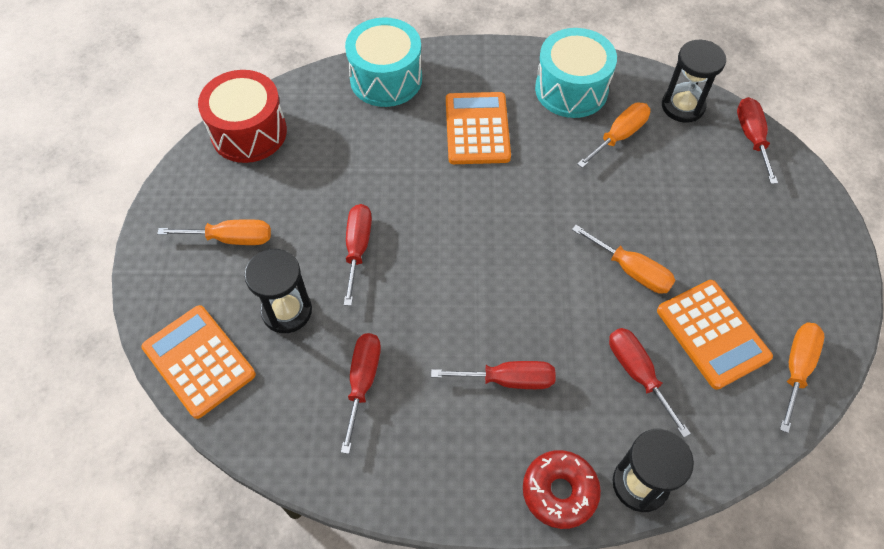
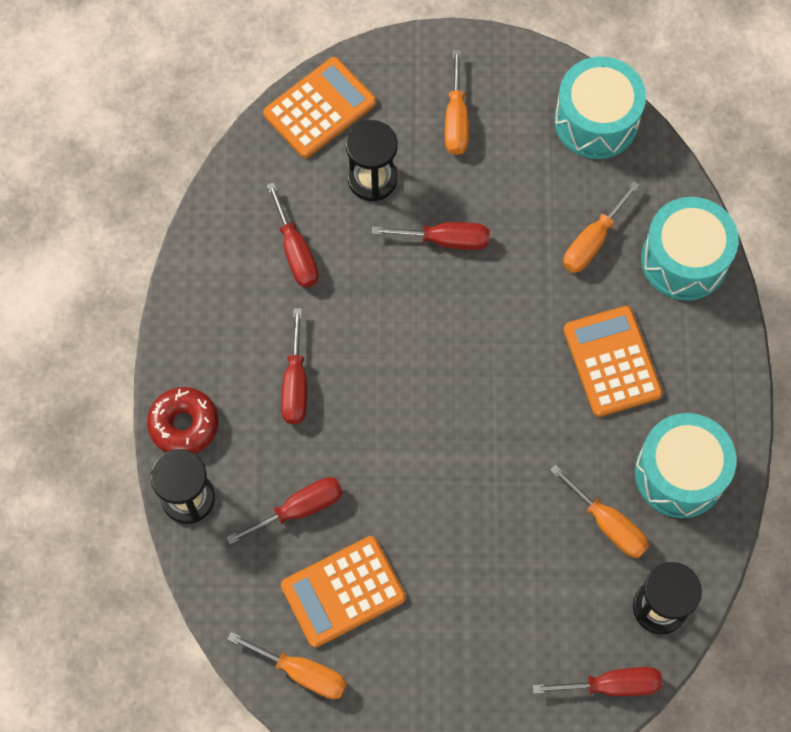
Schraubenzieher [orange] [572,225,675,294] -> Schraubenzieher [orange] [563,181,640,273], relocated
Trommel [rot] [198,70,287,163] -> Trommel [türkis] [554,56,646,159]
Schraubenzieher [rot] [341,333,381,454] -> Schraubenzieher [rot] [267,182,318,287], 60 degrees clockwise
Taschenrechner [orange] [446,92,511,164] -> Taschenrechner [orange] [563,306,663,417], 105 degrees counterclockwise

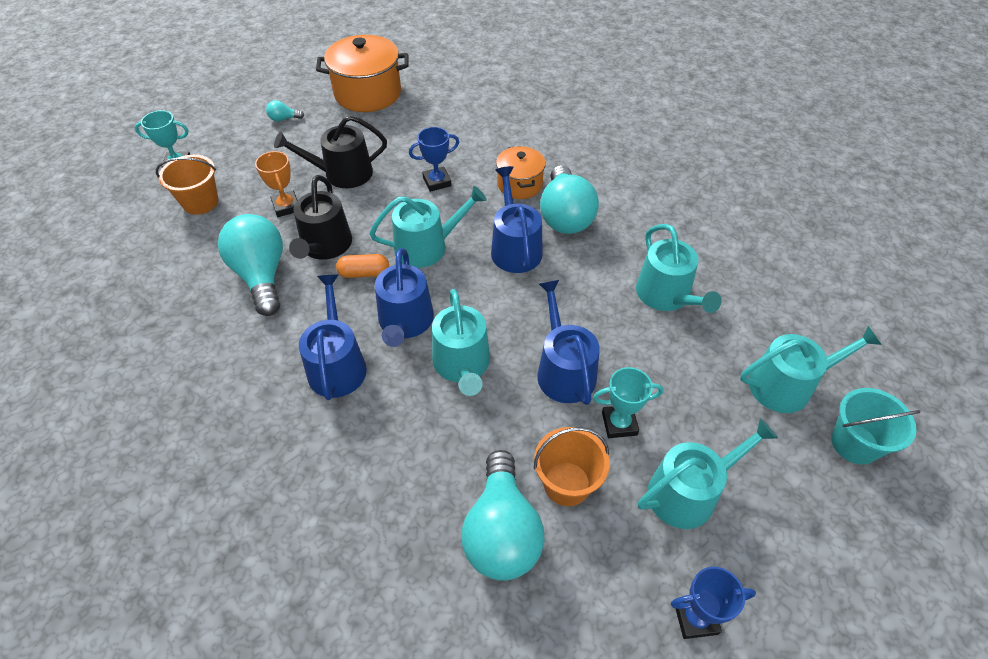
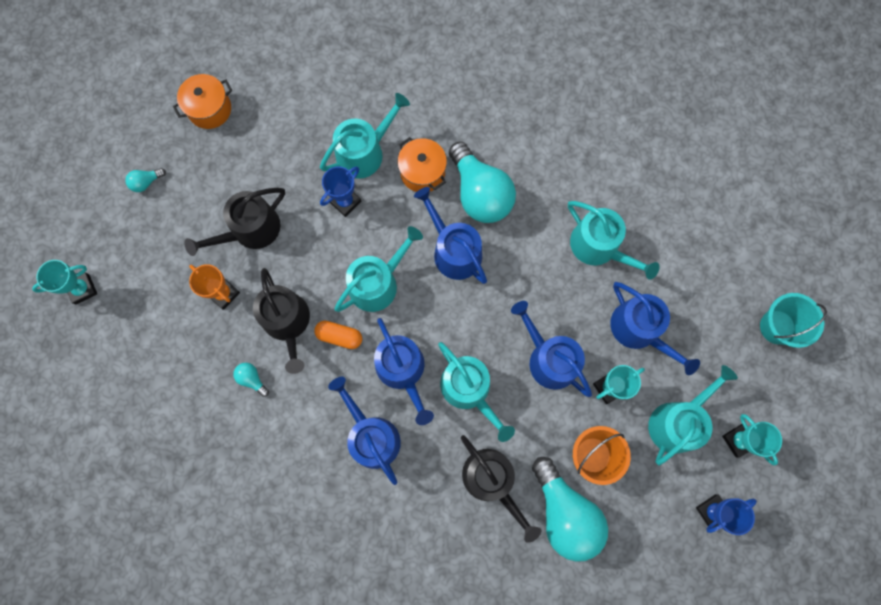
Eimer [orange] [156,155,218,215] -> none
none -> Gießkanne [schwarz] [461,435,541,543]
none -> Gießkanne [blau] [610,282,700,375]
none -> Pokal [türkis] [722,414,782,466]
Gießkanne [türkis] [740,326,882,413] -> Gießkanne [türkis] [320,93,410,179], relocated
Kapsel [orange] [336,254,389,278] -> Kapsel [orange] [314,321,362,349], 45 degrees clockwise
Glühbirne [türkis] [218,214,283,316] -> Glühbirne [türkis] [233,363,269,397], x0.41
Kochtopf [orange] [316,35,408,112] -> Kochtopf [orange] [173,74,232,129], x0.60

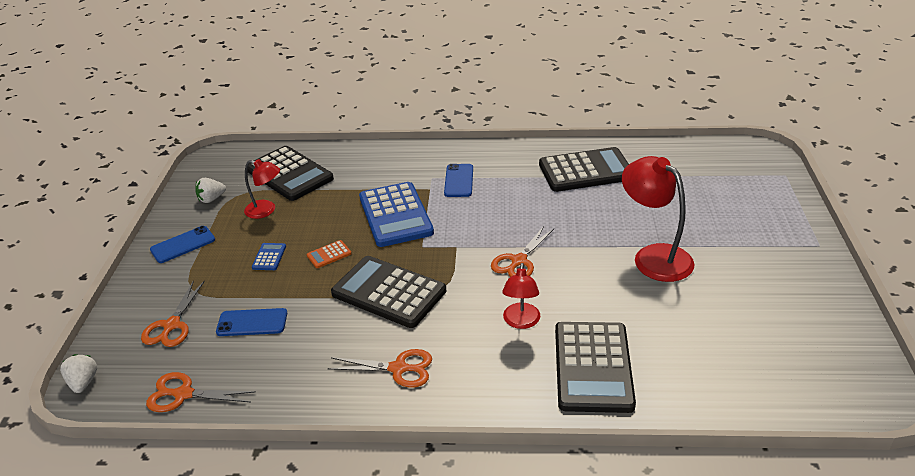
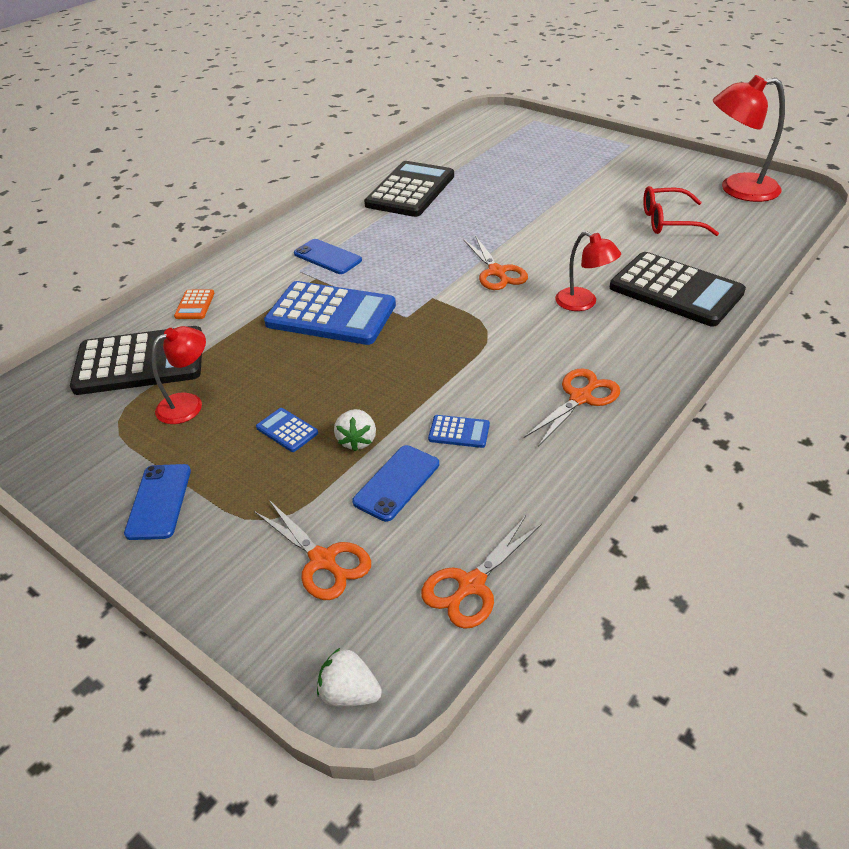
Taschenrechner [schwarz] [331,256,446,328] -> none
none -> Taschenrechner [blau] [428,415,490,448]
none -> Brille [rot] [643,186,719,236]
Erdbeere [weiß] [195,178,226,203] -> Erdbeere [weiß] [334,409,376,452], relocated
Taschenrechner [orange] [307,240,352,268] -> Taschenrechner [orange] [174,289,214,319], relocated
Lampe [rot] [622,156,694,282] -> Lampe [rot] [713,75,785,202], relocated

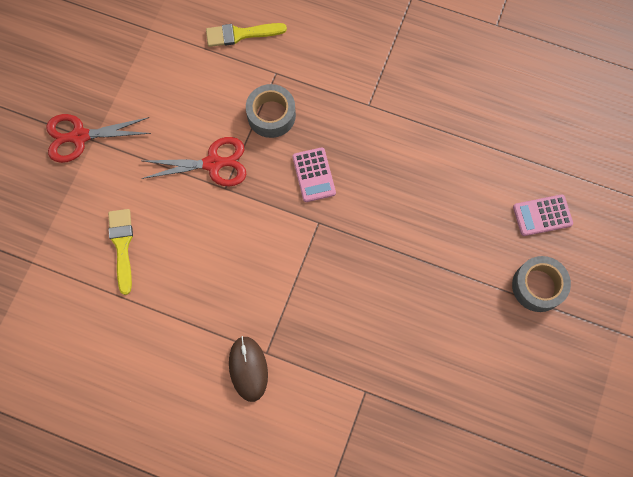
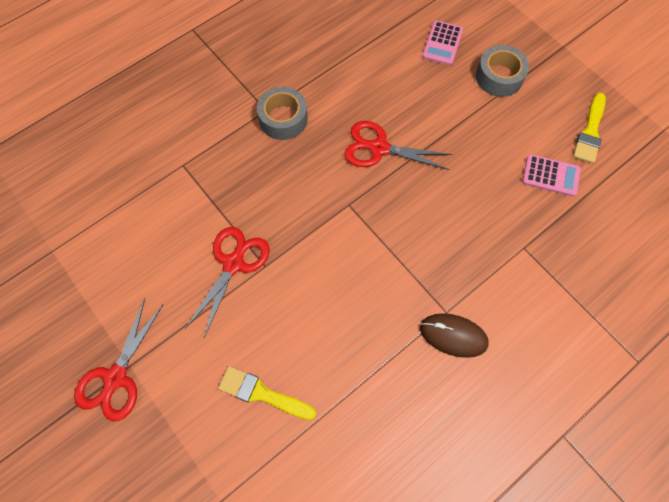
none -> Schere [rot] [344,121,452,170]
Pinsel [gelb] [206,23,287,47] -> Pinsel [gelb] [573,93,606,163], relocated
Klebeband [grau] [246,84,296,138] -> Klebeband [grau] [257,86,308,140], relocated
Taschenrechner [rosa] [292,147,336,202] -> Taschenrechner [rosa] [522,154,581,197], relocated

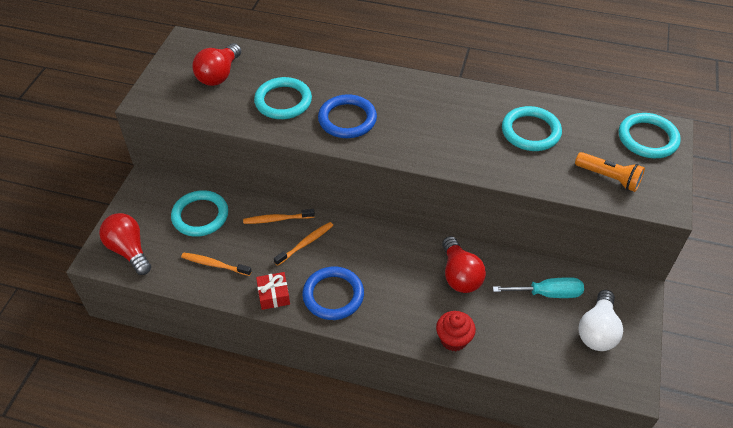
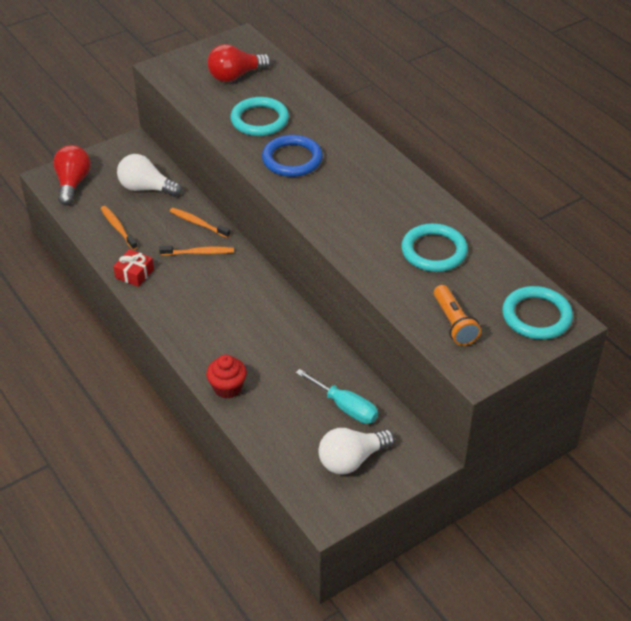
Ring [blau] [302,267,364,320] -> none
Glühbirne [rot] [442,236,486,293] -> none
Ring [türkis] [171,190,228,237] -> Glühbirne [weiß] [117,154,182,197]

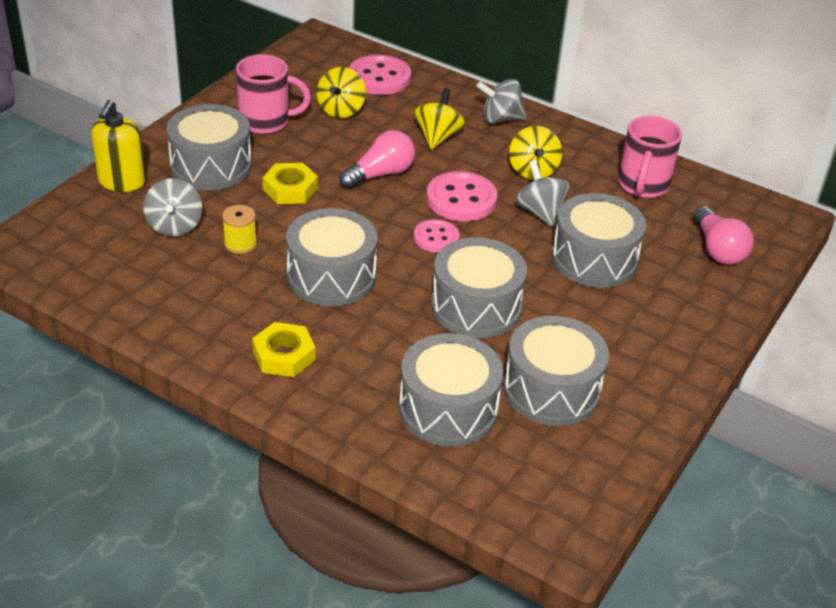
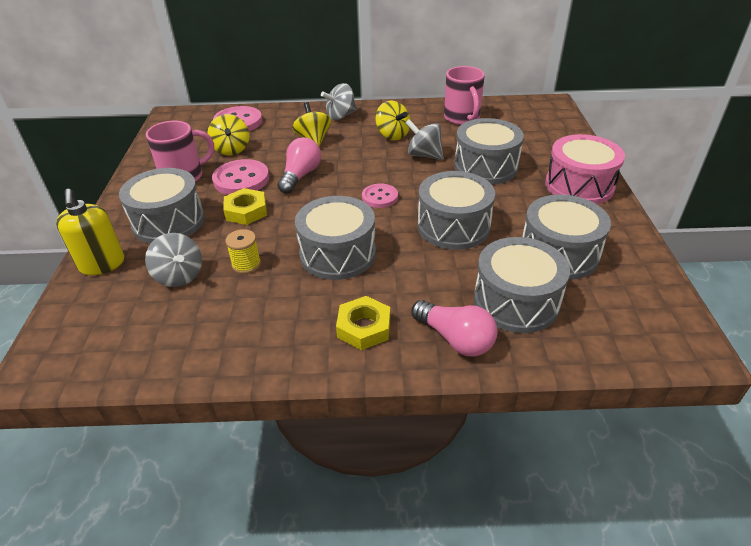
none -> Trommel [rosa] [545,134,625,204]
Knopf [rosa] [426,171,498,221] -> Knopf [rosa] [212,159,269,195], relocated
Glühbirne [rosa] [693,206,754,265] -> Glühbirne [rosa] [412,300,497,357], relocated

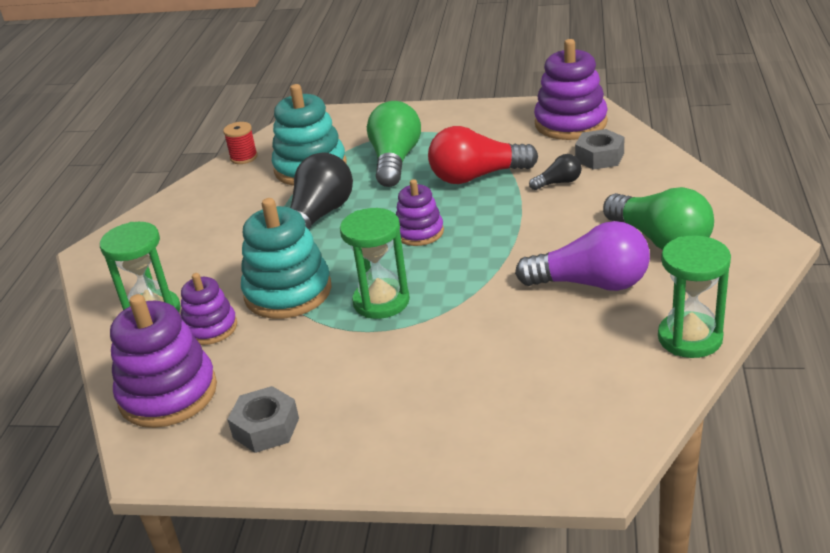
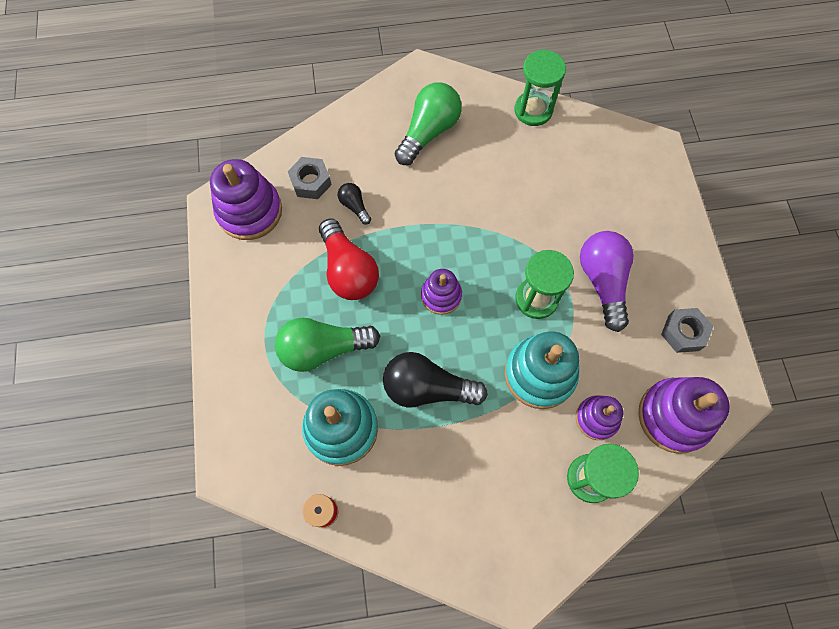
Glühbirne [lila] [515,221,650,291] -> Glühbirne [lila] [580,231,634,332], relocated

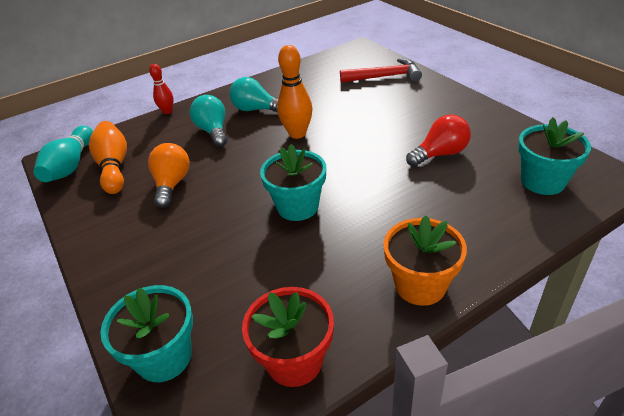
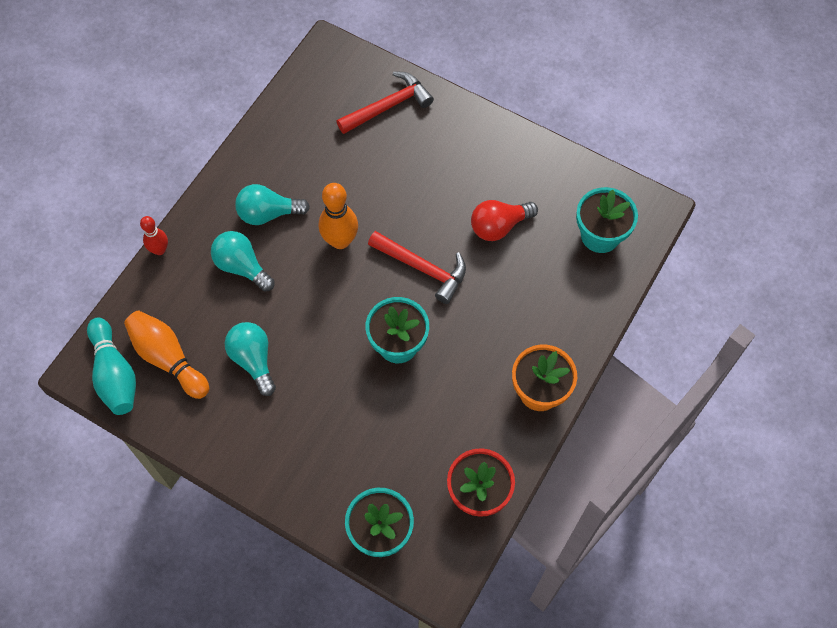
none -> Hammer [rot] [368,231,466,304]
Glühbirne [orange] [148,143,190,208] -> Glühbirne [türkis] [225,322,276,396]
Glühbirne [rot] [406,114,471,167] -> Glühbirne [rot] [471,200,538,241], 150 degrees counterclockwise

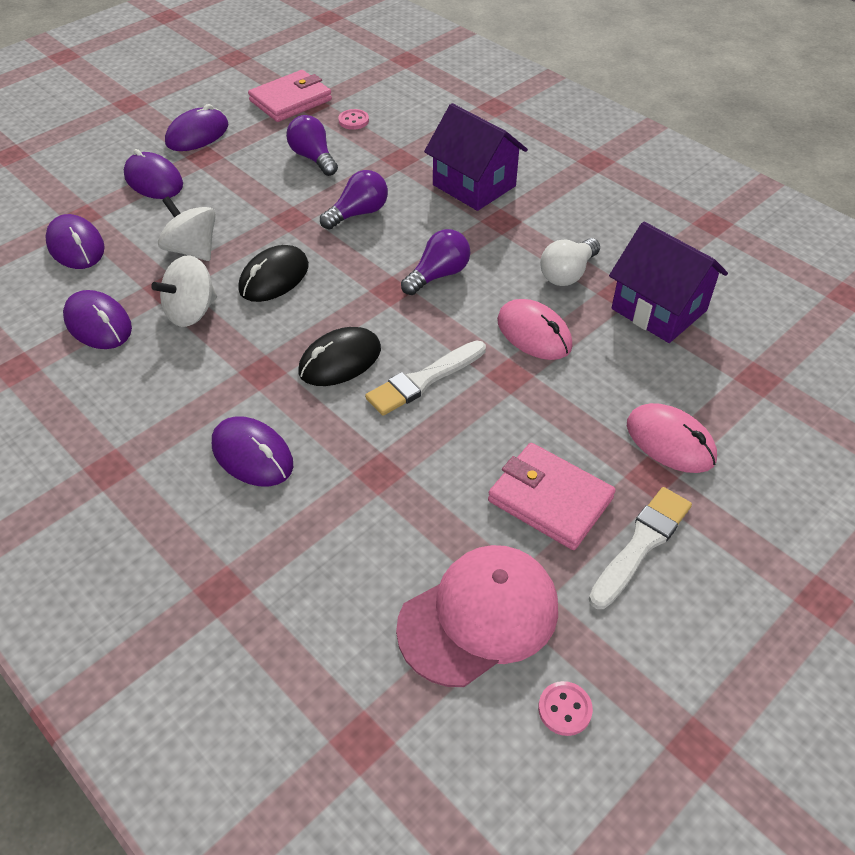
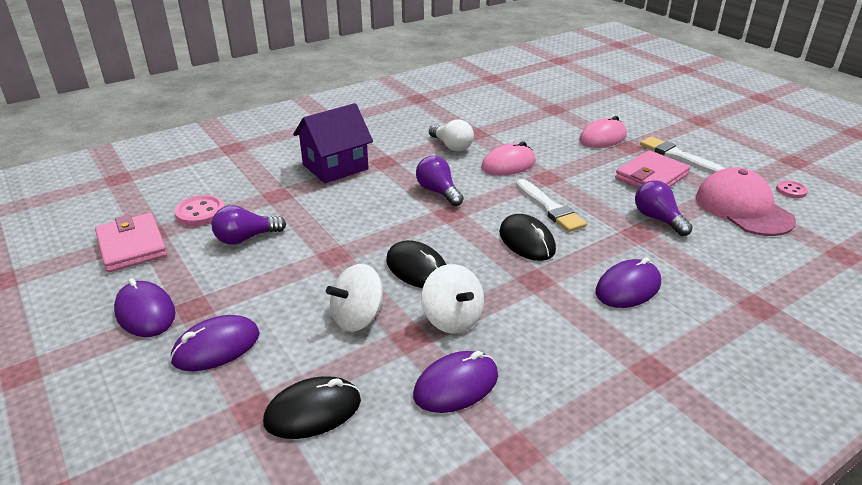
Haus [lila] [609,222,728,343] -> none
Glühbirne [lila] [320,170,388,230] -> Glühbirne [lila] [635,180,693,236], relocated
Computermaus [lila] [45,214,105,269] -> Computermaus [schwarz] [263,376,361,439]
Knopf [rosa] [338,109,369,130] -> Knopf [rosa] [174,195,225,226], x1.61

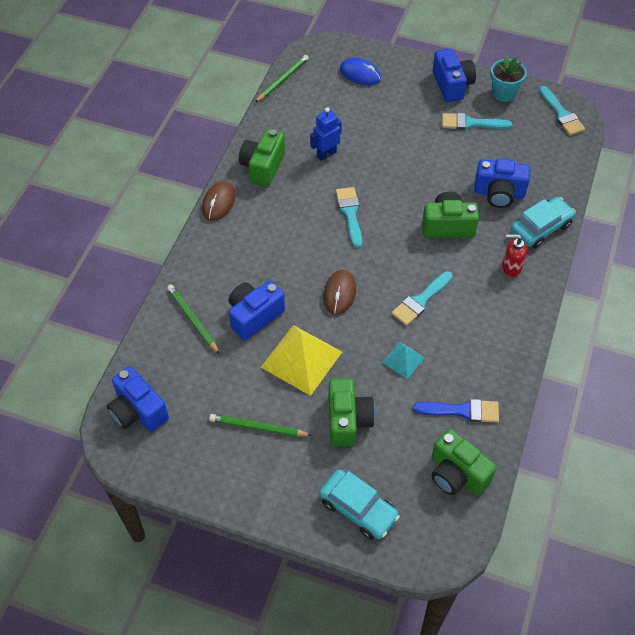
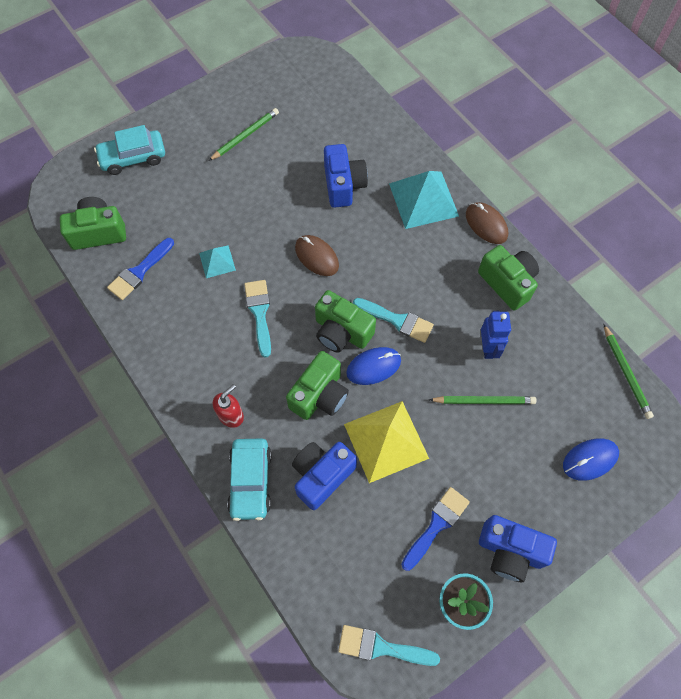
Kamera [blau] [107,366,169,431] -> none
none -> Computermaus [blau] [346,347,401,385]
none -> Pyramide [türkis] [389,171,459,229]
Bleistift [grün] [167,285,220,354] -> Bleistift [grün] [429,396,537,404], relocated
Pyramide [gelb] [261,325,342,396] -> Pyramide [gelb] [344,401,429,483], relocated
Kamera [grün] [329,378,375,447] -> Kamera [grün] [315,290,376,353], relocated
Pinsel [türkis] [442,113,512,130] -> Pinsel [blau] [401,487,470,571]

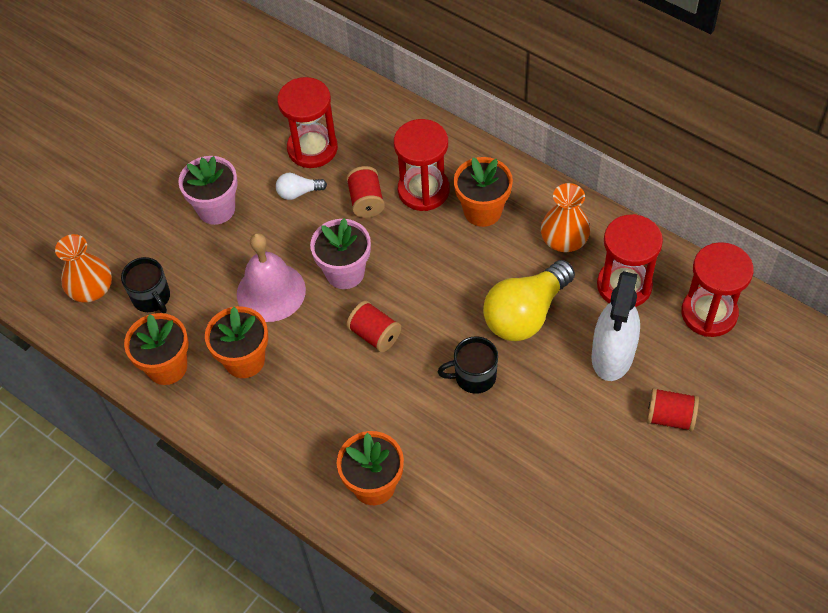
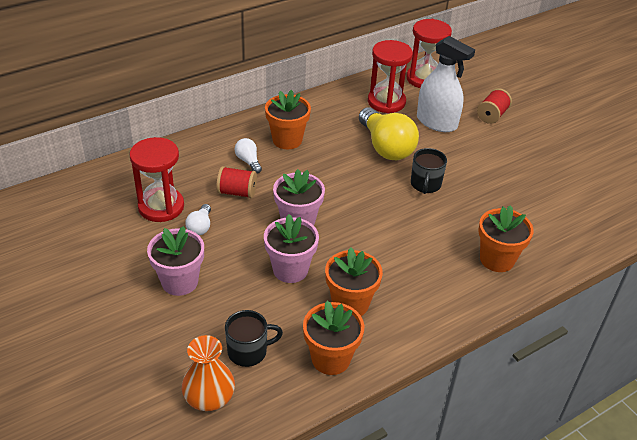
Garnrolle [rot] [346,301,401,352] -> none
Vase [orange] [541,183,590,252] -> none
Glocke [rosa] [237,233,306,322] -> Blumentopf [rosa] [264,214,319,283]
Sanduhr [rot] [394,119,450,211] -> Glühbirne [weiß] [234,138,262,174]

